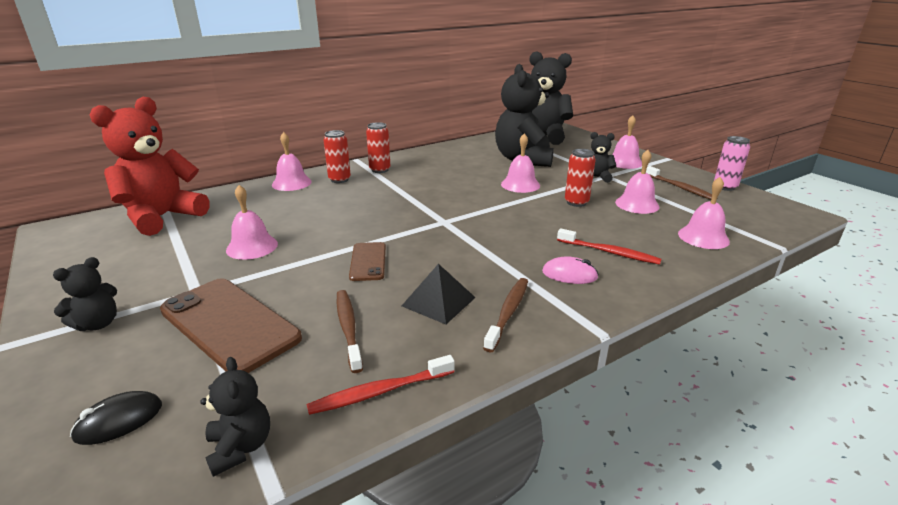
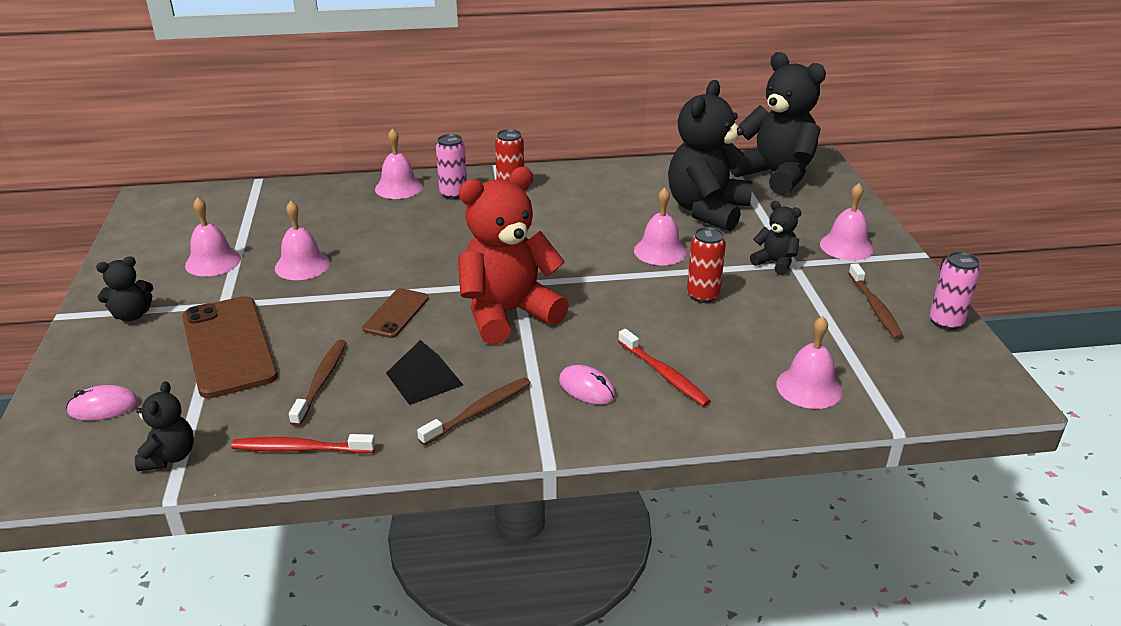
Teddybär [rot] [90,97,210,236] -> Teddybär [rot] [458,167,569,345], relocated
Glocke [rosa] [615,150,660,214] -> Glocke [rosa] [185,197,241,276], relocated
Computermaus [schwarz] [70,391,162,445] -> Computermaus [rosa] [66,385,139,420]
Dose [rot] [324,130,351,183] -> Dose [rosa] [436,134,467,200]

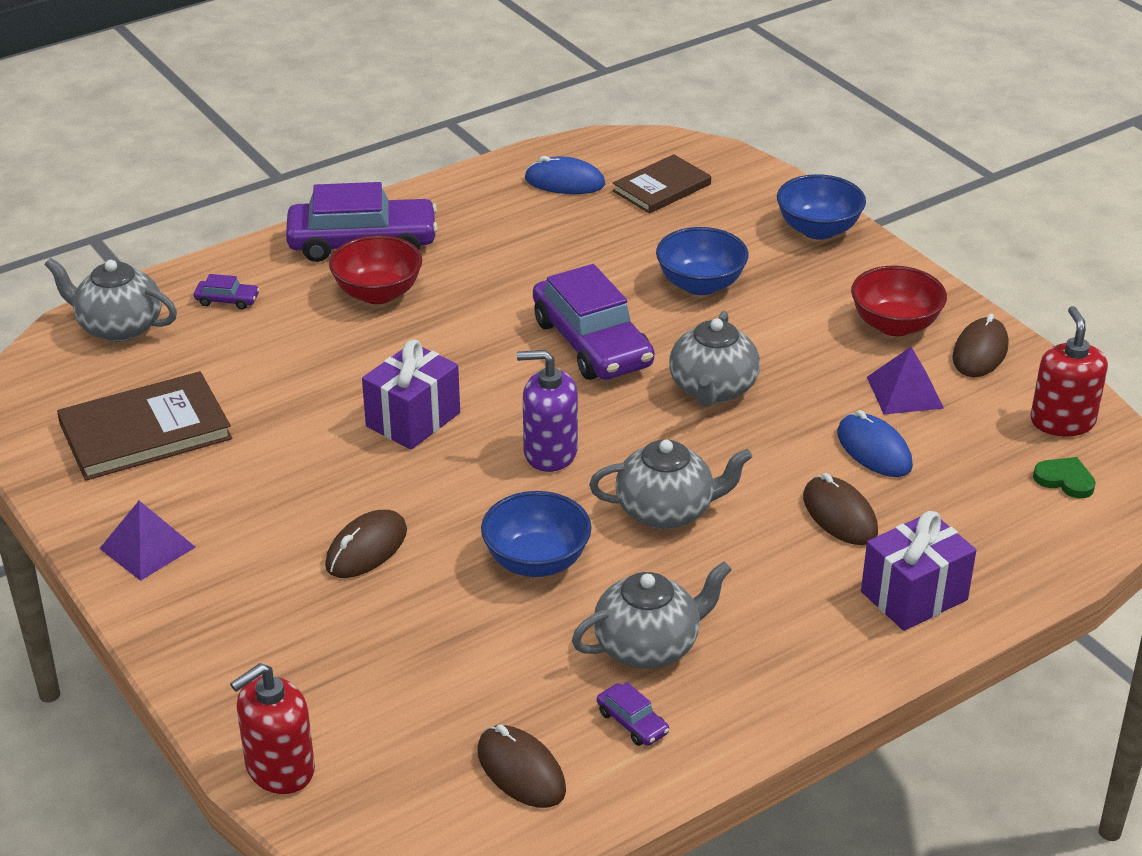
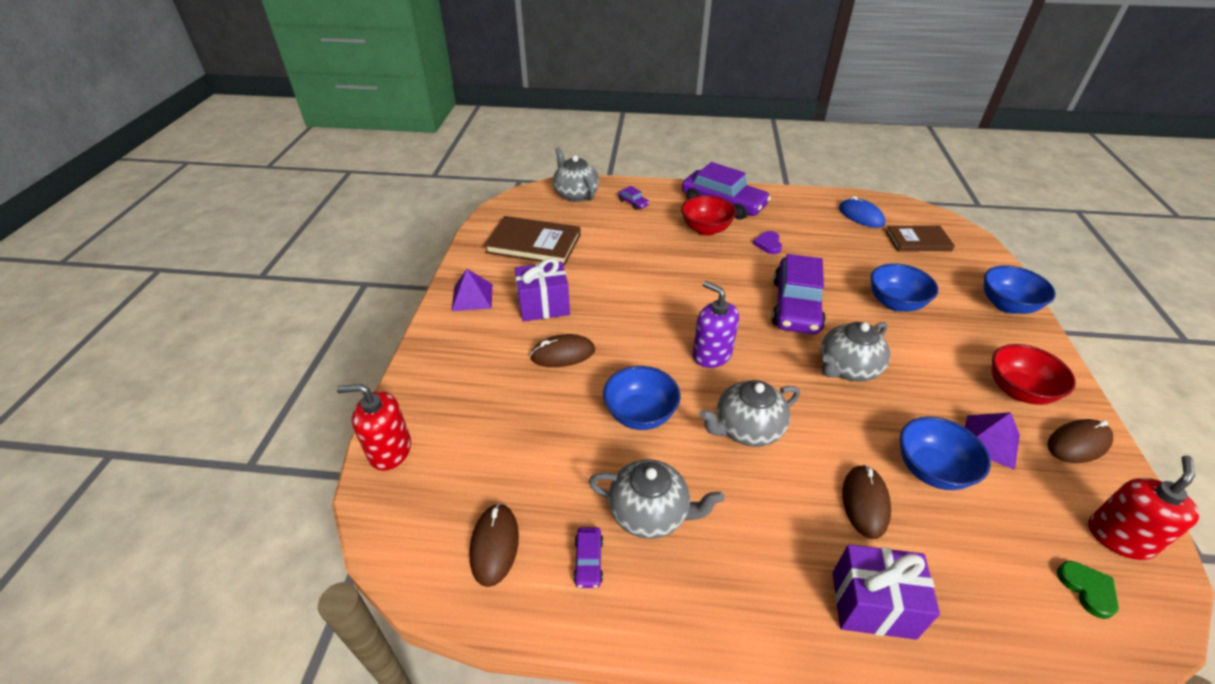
none -> Herz [lila] [753,231,782,254]
Geschenk [lila] [362,340,460,450] -> Geschenk [lila] [515,258,570,322], relocated
Computermaus [blau] [837,410,913,477] -> Schüssel [blau] [900,417,991,490]
Teekanne [grau] [589,440,753,529] -> Teekanne [grau] [700,380,800,447], 120 degrees clockwise

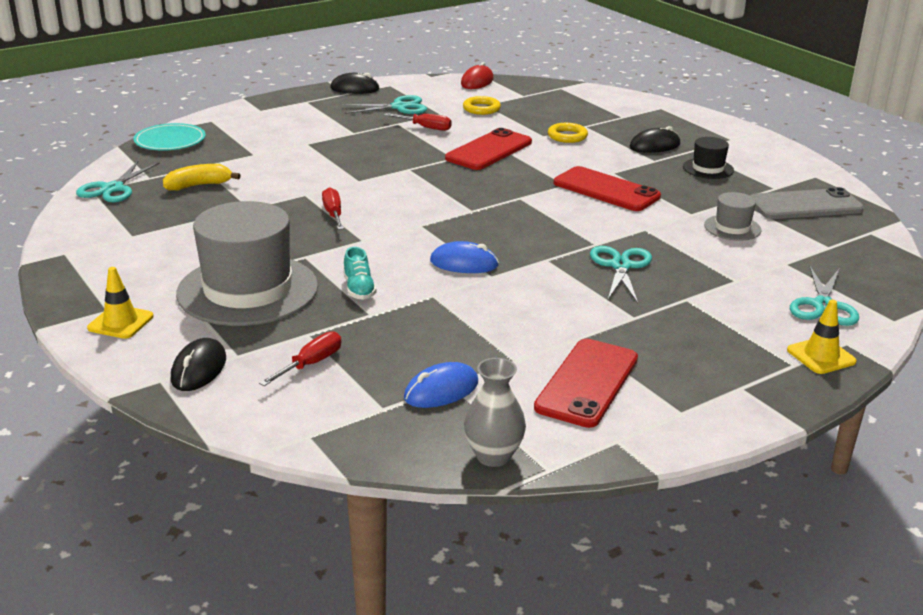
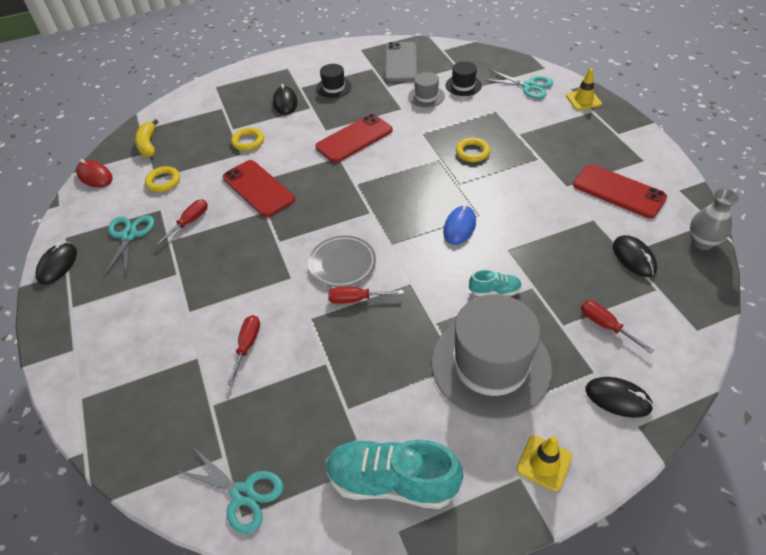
Teller [türkis] [133,123,206,151] -> none
none -> Schraubenzieher [rot] [227,315,260,385]
none -> Teller [grau] [308,235,376,287]
none -> Schuh [türkis] [326,440,464,509]
none -> Hut [schwarz] [446,61,482,96]
Banane [gelb] [163,164,241,190] -> Banane [gelb] [135,119,158,157], relocated
Schere [türkis] [590,246,652,303] -> Ring [gelb] [456,138,490,162]
Computermaus [blau] [404,362,478,408] -> Computermaus [schwarz] [613,235,657,277]

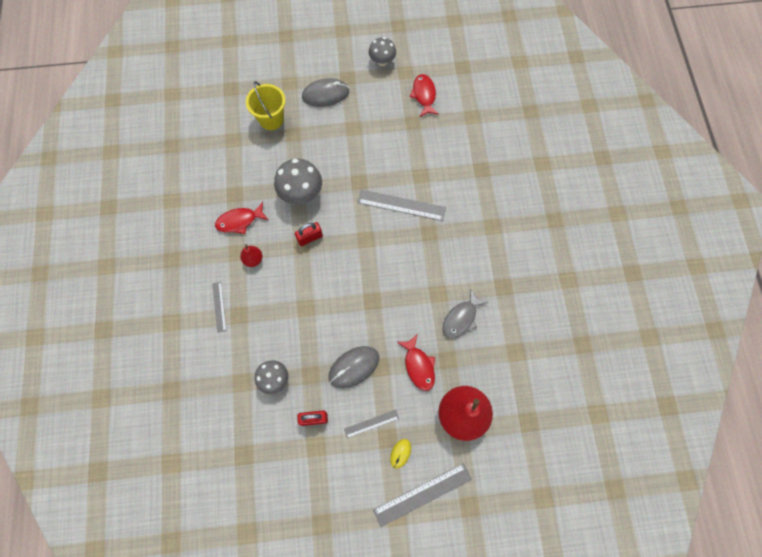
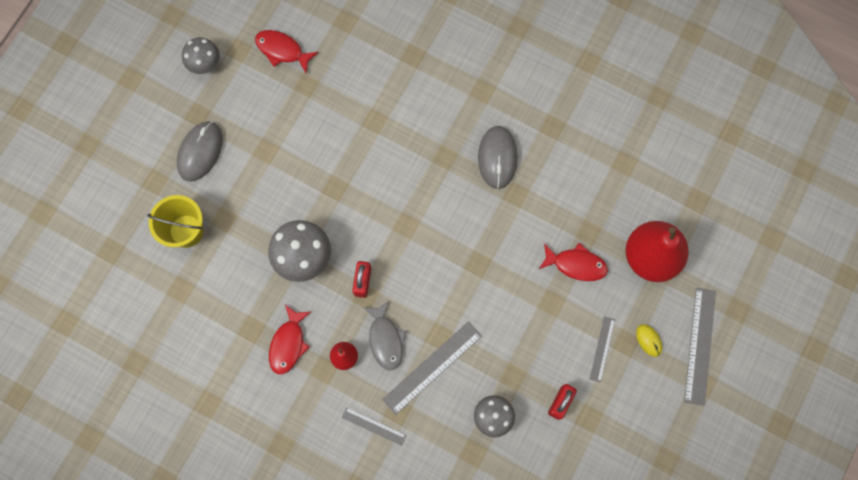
Computermaus [grau] [329,346,379,389] -> Computermaus [grau] [478,126,518,189], relocated
Lineal [grau] [358,190,446,221] -> Lineal [grau] [382,321,482,415], relocated
Fisch [grau] [443,289,488,338] -> Fisch [grau] [363,301,406,370], relocated

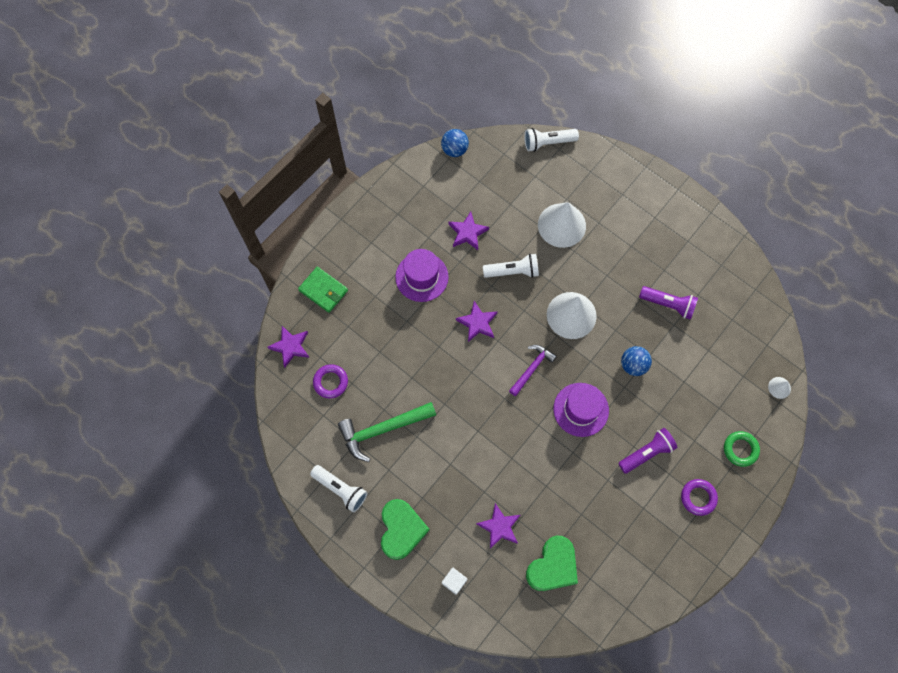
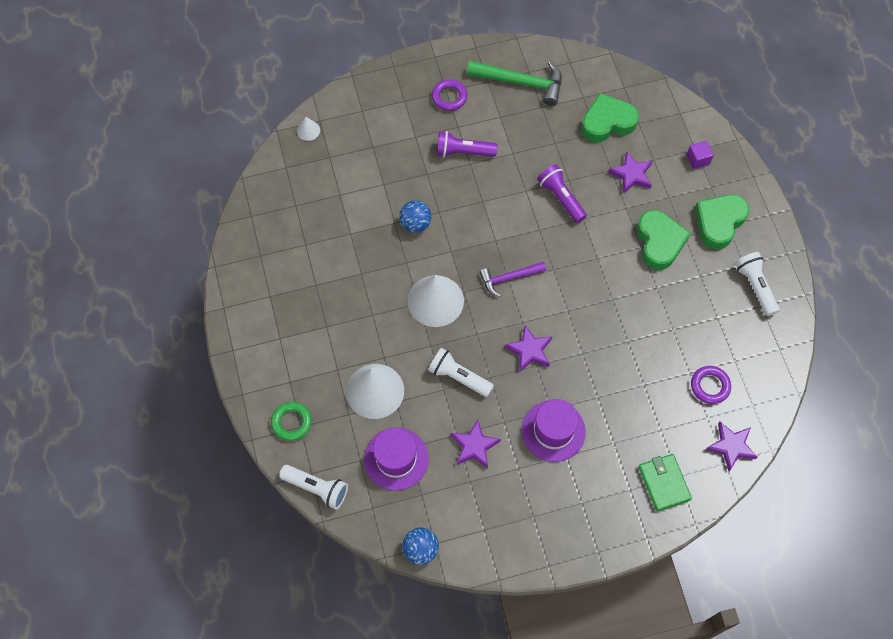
none -> Herz [grün] [637,210,691,270]
Hammer [grün] [338,402,436,462] -> Hammer [grün] [467,61,562,106], relocated
Hut [lila] [553,383,609,437] -> Hut [lila] [364,427,429,491], relocated
Taschenlampe [lila] [639,286,698,320] -> Taschenlampe [lila] [537,165,587,223], relocated
Ring [grün] [724,431,760,467] -> Ring [grün] [271,402,312,441], relocated
Kubus [weiß] [442,567,467,595] -> Kubus [lila] [687,141,714,169]

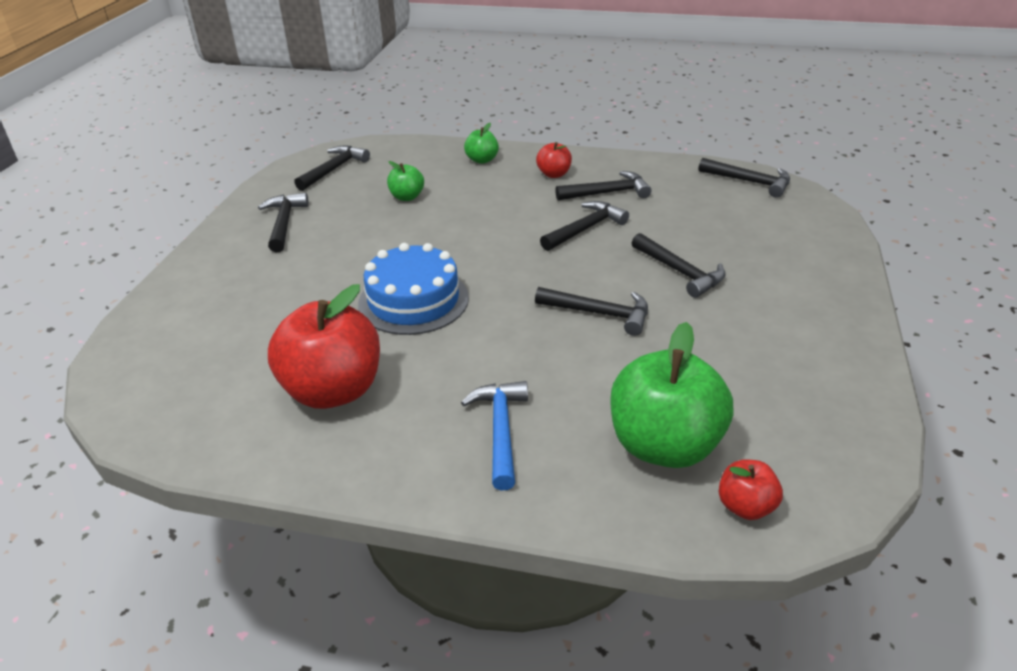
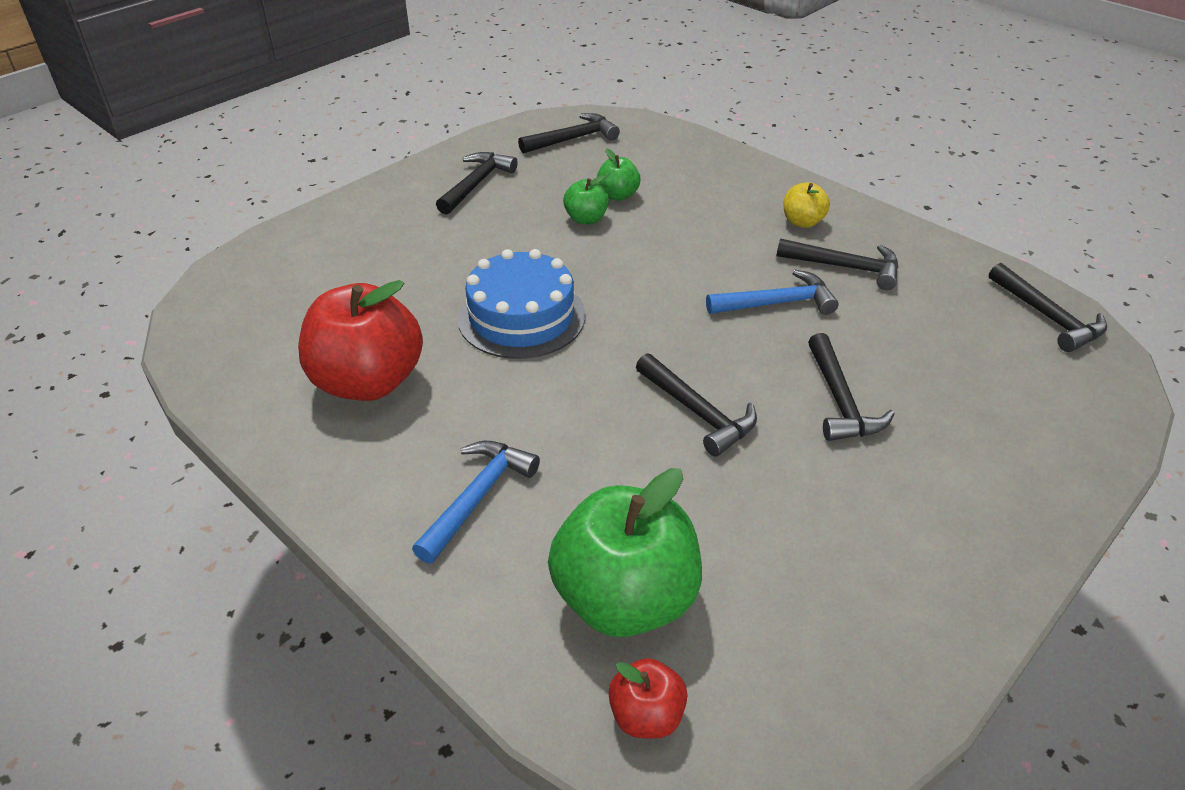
Apfel [grün] [464,123,499,164] -> Apfel [grün] [563,175,609,224], relocated
Apfel [rot] [536,142,572,178] -> Apfel [gelb] [783,182,830,228]
Hammer [schwarz] [540,201,629,251] -> Hammer [blau] [706,270,839,315]

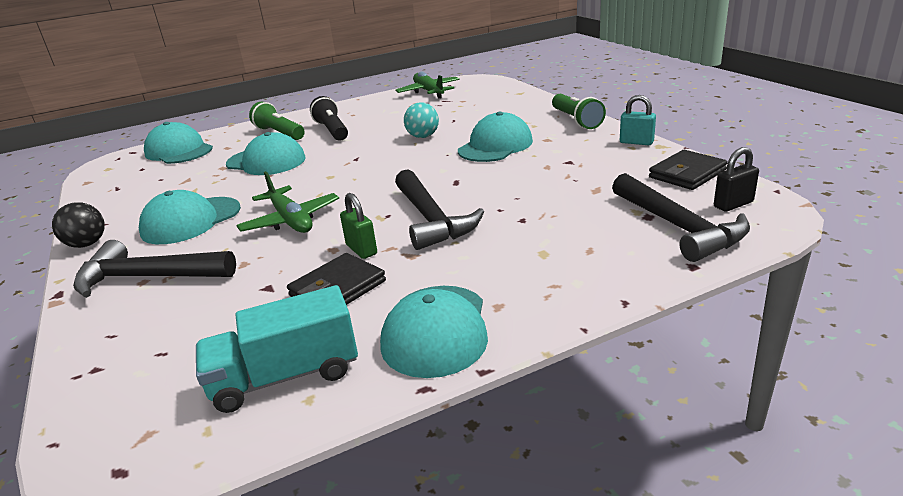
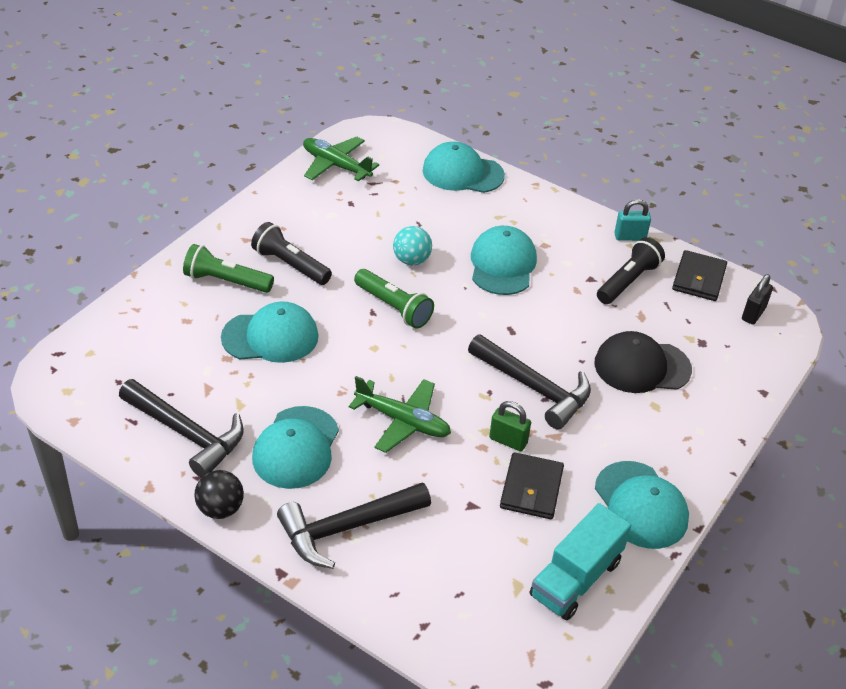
none -> Kappe [schwarz] [594,331,692,393]
none -> Taschenlampe [schwarz] [597,237,665,304]
Kappe [türkis] [144,122,213,164] -> Kappe [türkis] [423,142,505,193], relocated
Taschenlampe [grün] [552,94,606,129] -> Taschenlampe [grün] [354,269,434,328], relocated
Hammer [schwarz] [612,173,750,262] -> Hammer [schwarz] [119,379,244,478], relocated

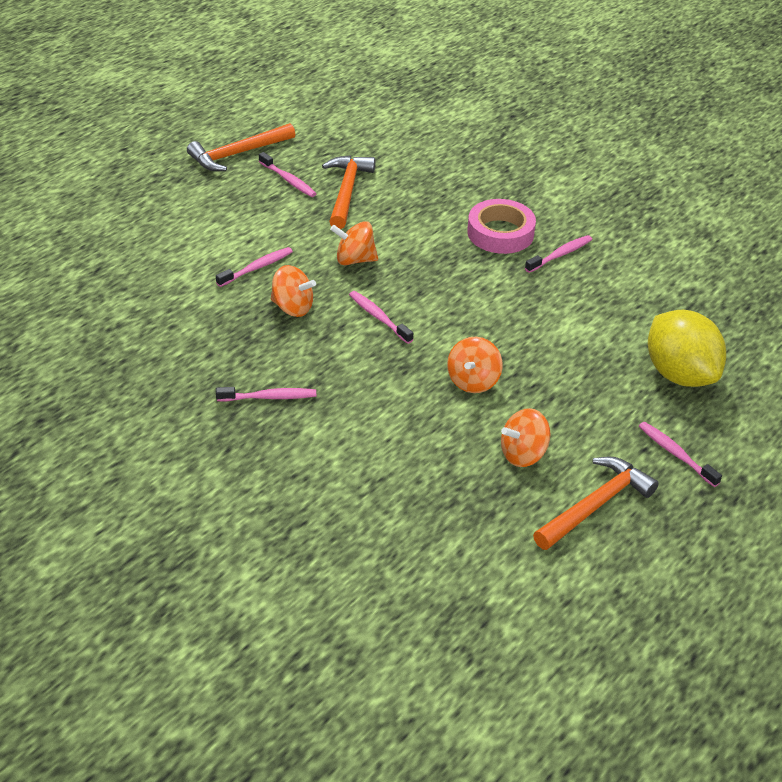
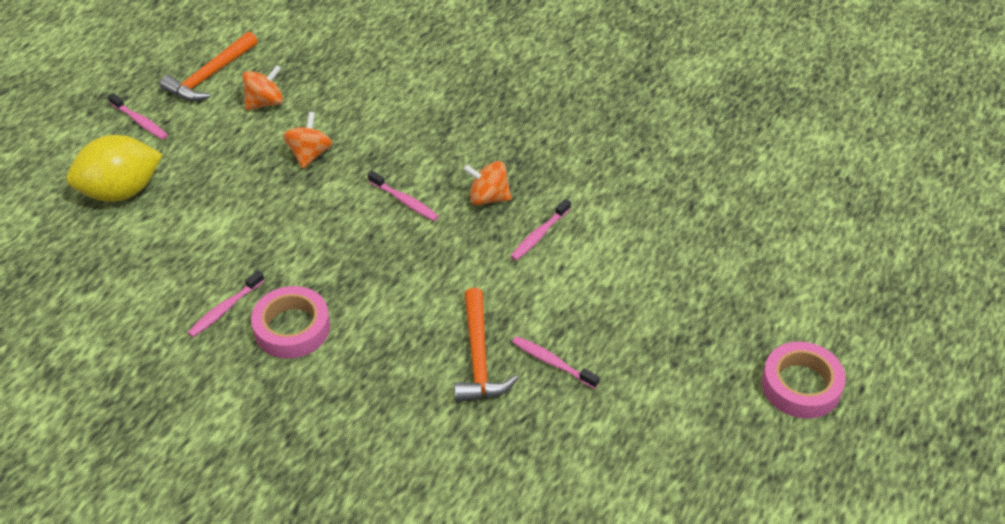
Hammer [orange] [187,123,295,171] -> none
Zahnbürste [rosa] [216,387,316,402] -> none
Kreisel [orange] [330,221,378,265] -> none
none -> Klebeband [rosa] [762,342,846,419]
Zitrone [gelb] [648,310,726,387] -> Zitrone [gelb] [67,135,163,202], 75 degrees counterclockwise

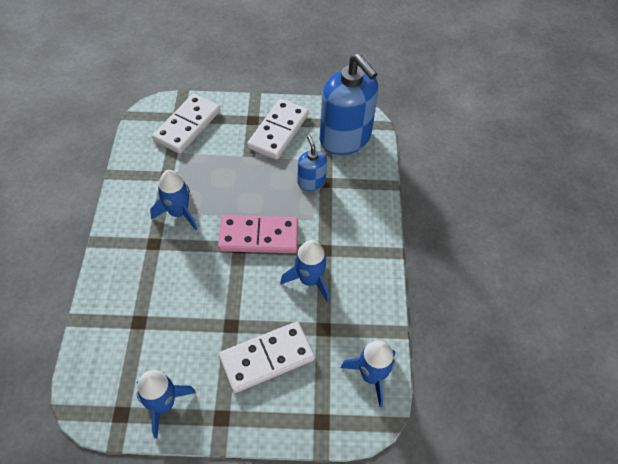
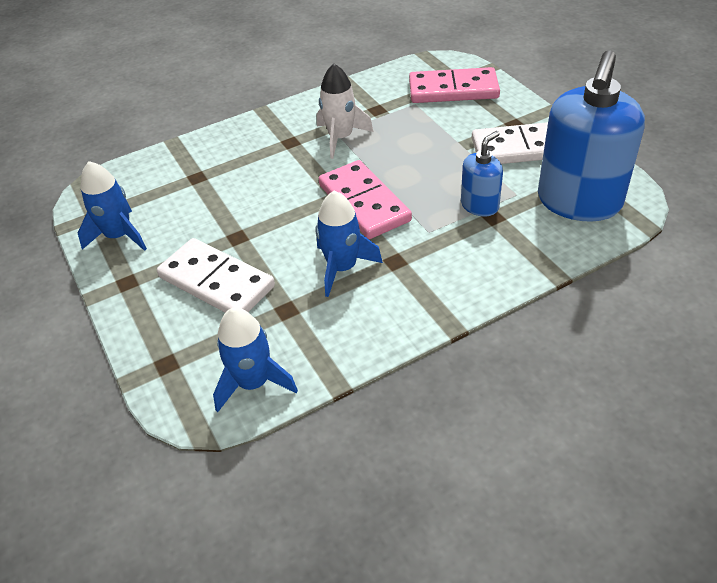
Rakete [blau] [150,170,197,230] -> Rakete [weiß] [317,64,374,159]
Dominostein [weiß] [152,94,220,154] -> Dominostein [rosa] [409,67,500,103]

